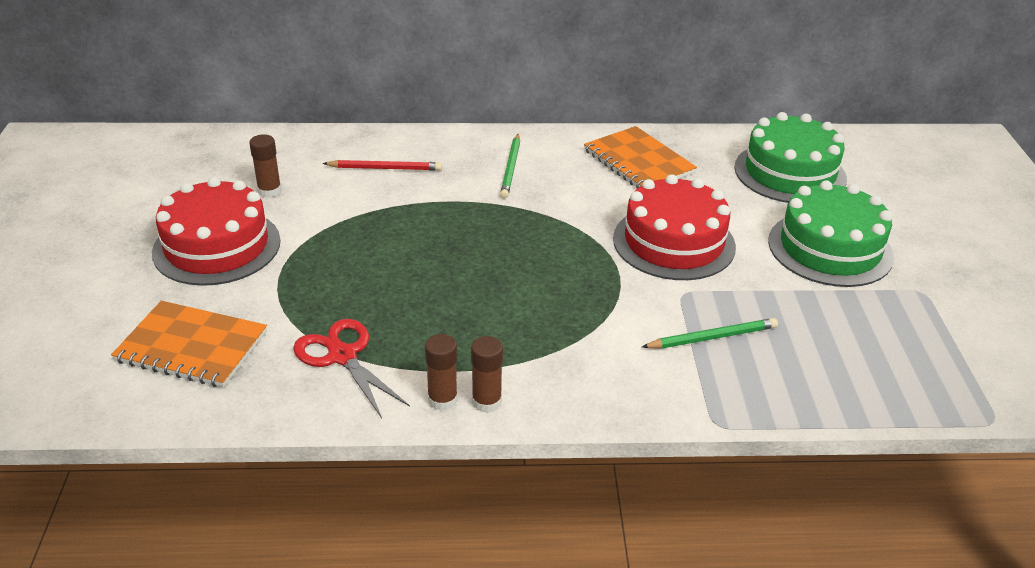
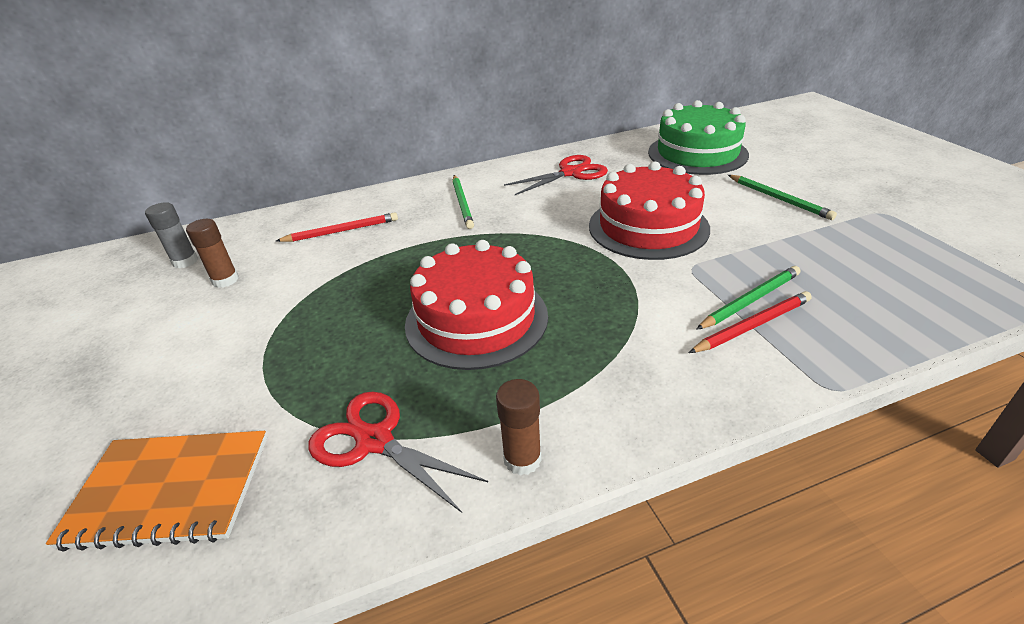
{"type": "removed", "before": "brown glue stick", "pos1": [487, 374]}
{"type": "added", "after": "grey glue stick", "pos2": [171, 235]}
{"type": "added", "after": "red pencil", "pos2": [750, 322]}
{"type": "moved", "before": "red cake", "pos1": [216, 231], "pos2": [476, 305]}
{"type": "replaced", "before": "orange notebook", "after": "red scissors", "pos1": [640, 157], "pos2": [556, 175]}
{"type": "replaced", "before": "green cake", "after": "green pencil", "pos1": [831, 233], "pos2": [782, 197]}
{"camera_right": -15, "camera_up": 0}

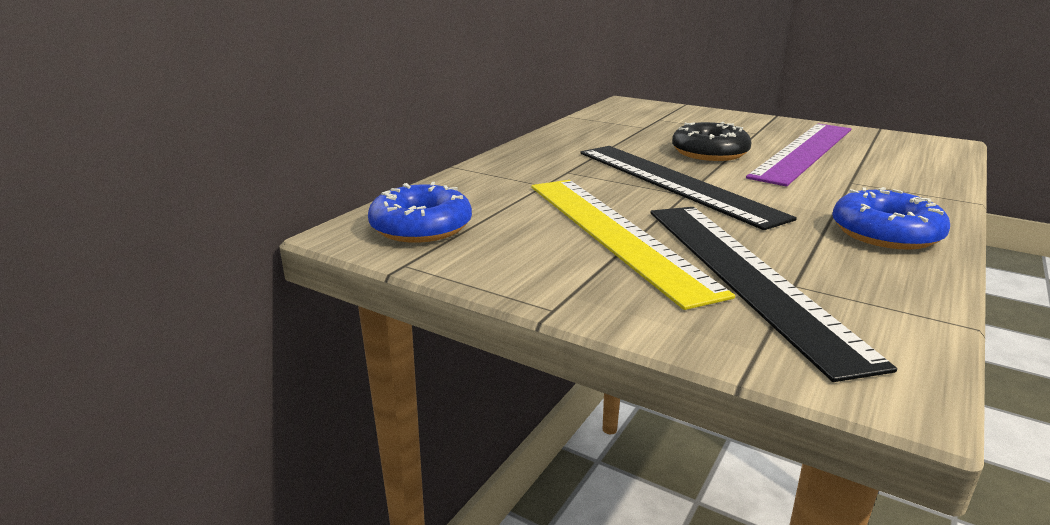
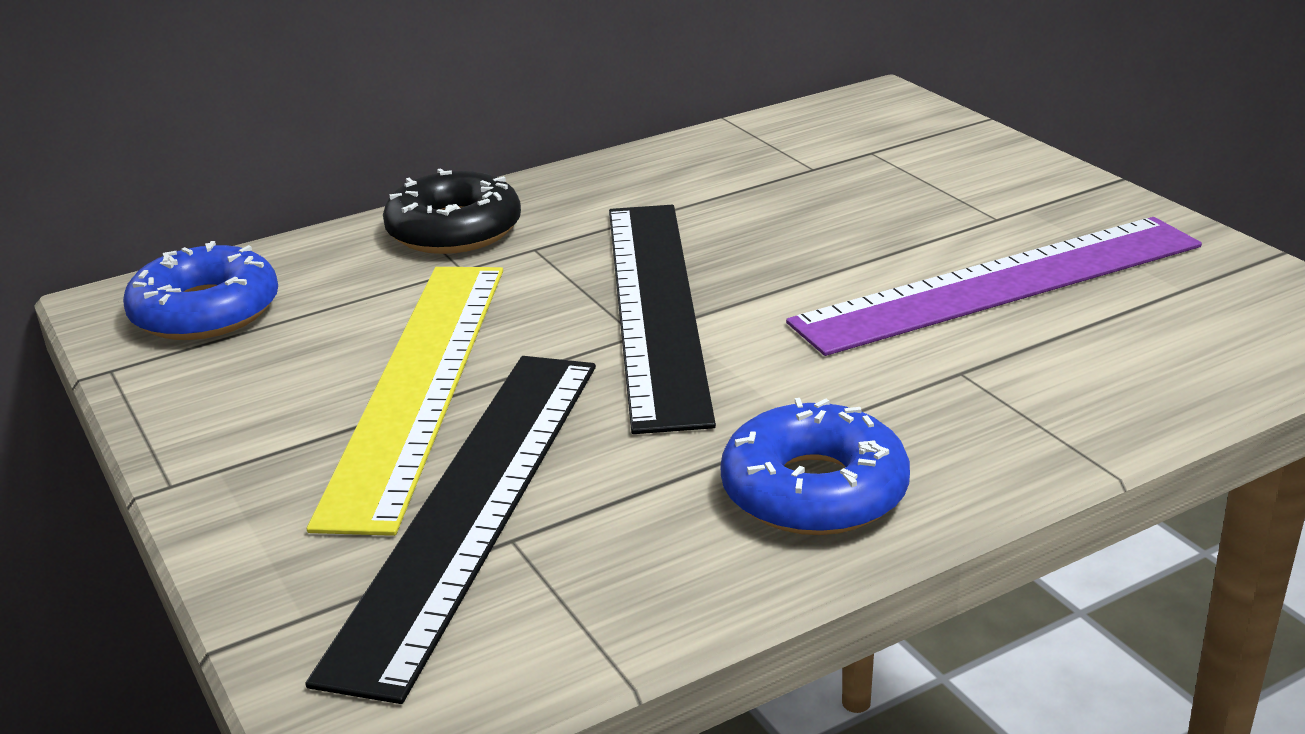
{"type": "moved", "before": "black donut", "pos1": [712, 141], "pos2": [452, 211]}
{"camera_right": 30, "camera_up": 5}

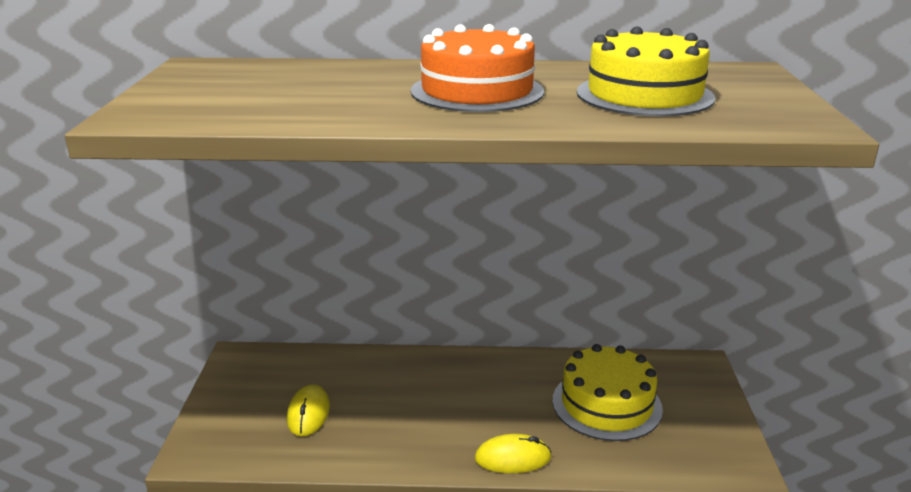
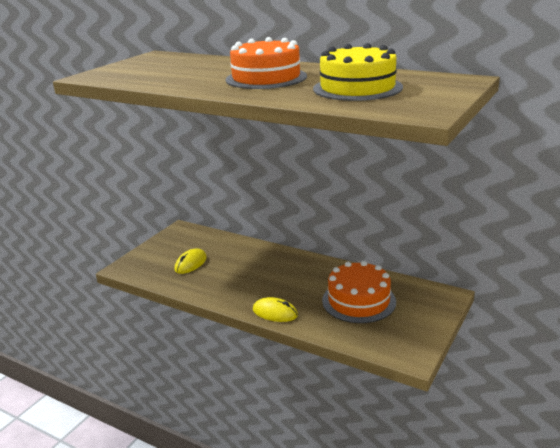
{"type": "recoloured", "before": "yellow cake", "after": "orange cake", "pos1": [607, 392], "pos2": [359, 292]}
{"camera_right": 30, "camera_up": 0}

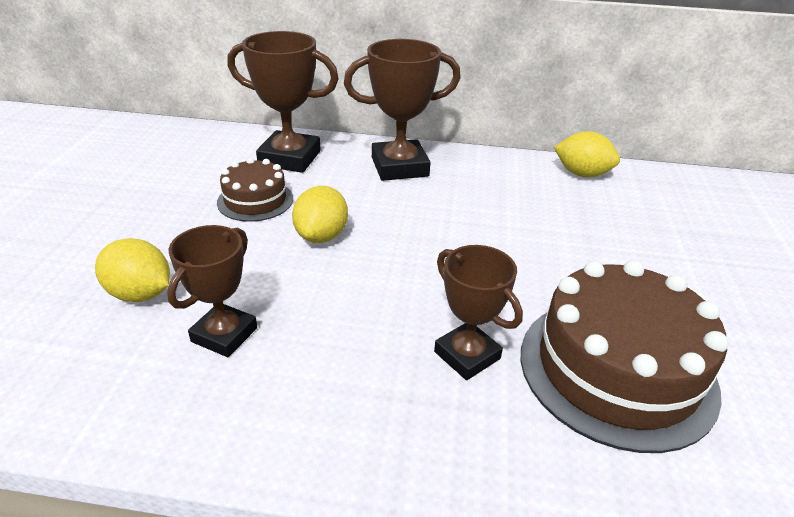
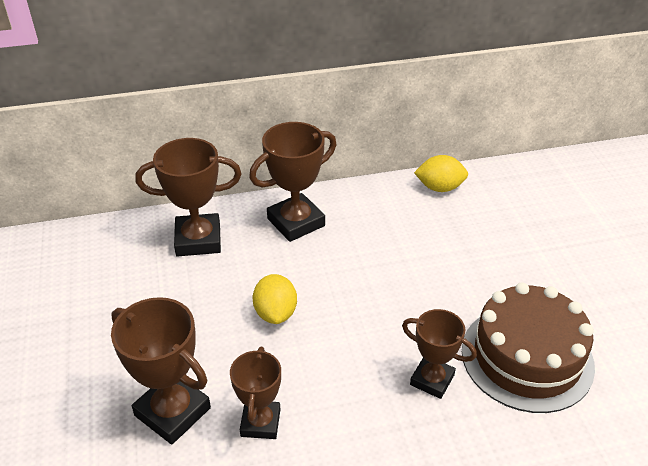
{"type": "removed", "before": "brown cake", "pos1": [255, 190]}
{"type": "replaced", "before": "yellow lemon", "after": "brown trophy", "pos1": [132, 270], "pos2": [161, 371]}
{"camera_right": -20, "camera_up": 5}

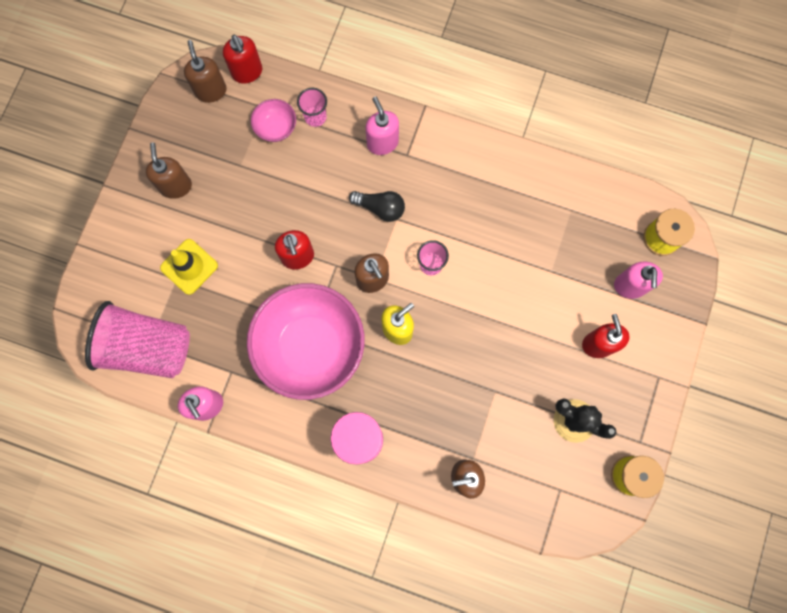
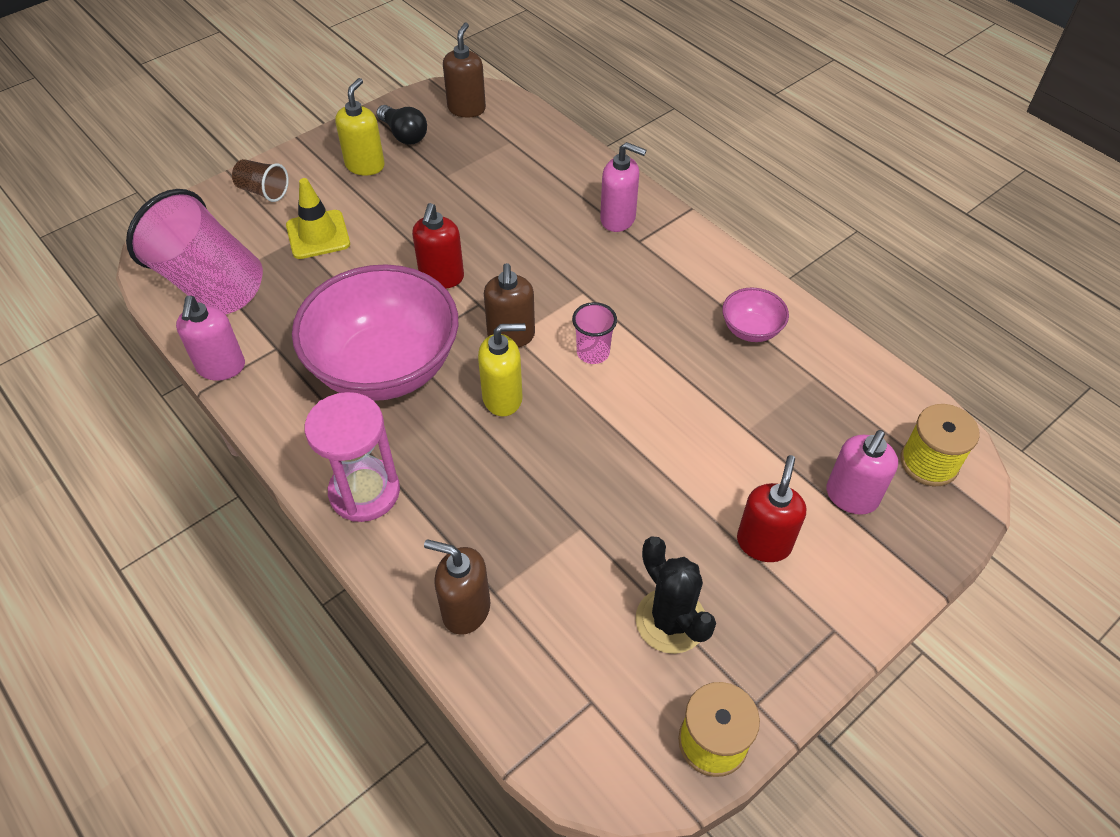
{"type": "removed", "before": "red soap dispenser", "pos1": [242, 59]}
{"type": "removed", "before": "pink cup", "pos1": [312, 107]}
{"type": "added", "after": "brown cup", "pos2": [260, 180]}
{"type": "moved", "before": "pink bowl", "pos1": [273, 120], "pos2": [755, 315]}
{"type": "moved", "before": "black light bulb", "pos1": [377, 206], "pos2": [401, 125]}
{"type": "recoloured", "before": "brown soap dispenser", "after": "yellow soap dispenser", "pos1": [169, 170], "pos2": [360, 126]}
{"type": "turned", "before": "pink soap dispenser", "pos1": [382, 125], "pos2": [623, 187], "turn": 105}
{"camera_right": 30, "camera_up": -25}

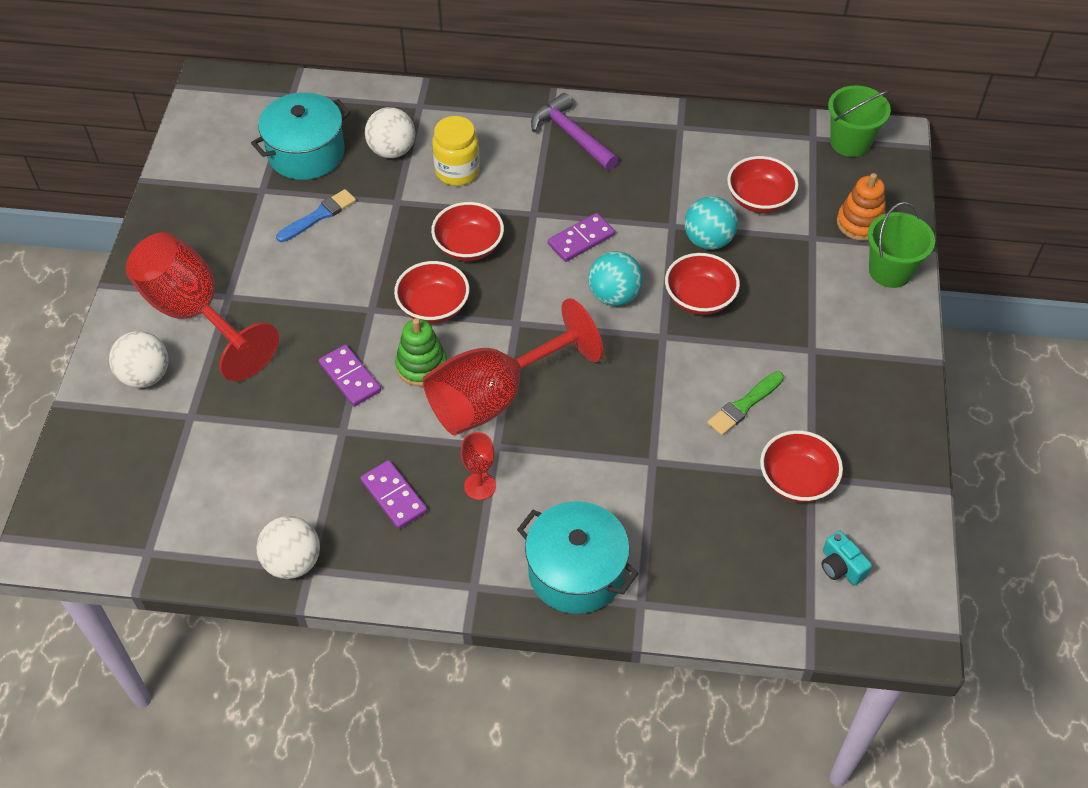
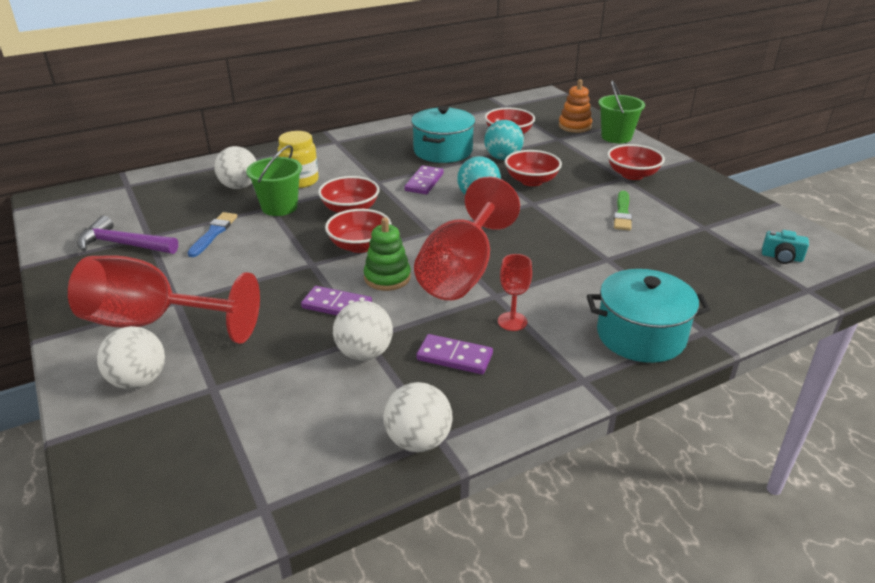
{"type": "added", "after": "white ball", "pos2": [363, 331]}
{"type": "moved", "before": "turquoise pot", "pos1": [301, 136], "pos2": [443, 134]}
{"type": "moved", "before": "purple hammer", "pos1": [575, 131], "pos2": [127, 235]}
{"type": "moved", "before": "red bowl", "pos1": [801, 466], "pos2": [636, 162]}
{"type": "moved", "before": "green bucket", "pos1": [859, 121], "pos2": [274, 180]}
{"camera_right": -35, "camera_up": -20}

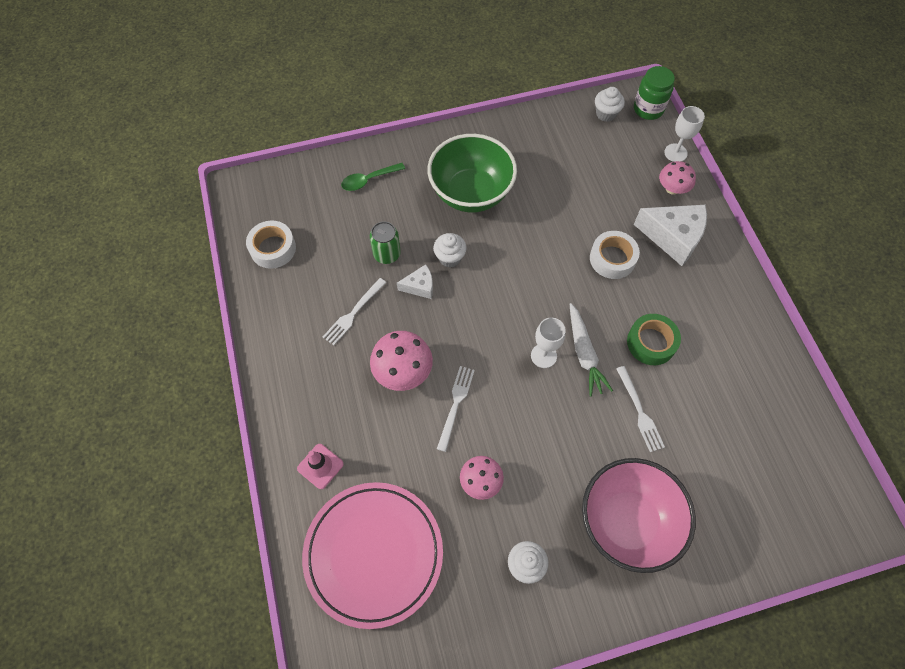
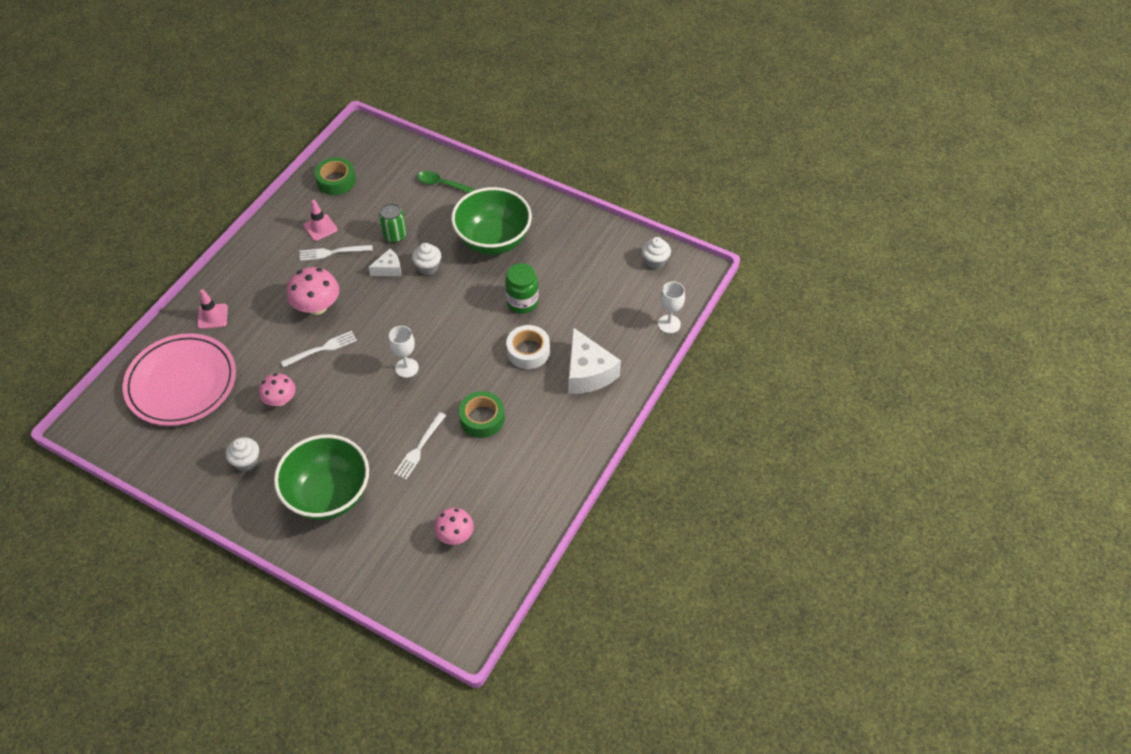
{"type": "removed", "before": "white carrot", "pos1": [591, 350]}
{"type": "added", "after": "pink traffic cone", "pos2": [320, 220]}
{"type": "moved", "before": "green jar", "pos1": [654, 93], "pos2": [522, 288]}
{"type": "moved", "before": "pink mushroom", "pos1": [677, 178], "pos2": [454, 526]}
{"type": "recoloured", "before": "white tape", "after": "green tape", "pos1": [271, 245], "pos2": [335, 176]}
{"type": "recoloured", "before": "pink bowl", "after": "green bowl", "pos1": [639, 515], "pos2": [321, 477]}
{"type": "turned", "before": "white cheese", "pos1": [415, 281], "pos2": [384, 262], "turn": -60}
{"camera_right": 45, "camera_up": -10}

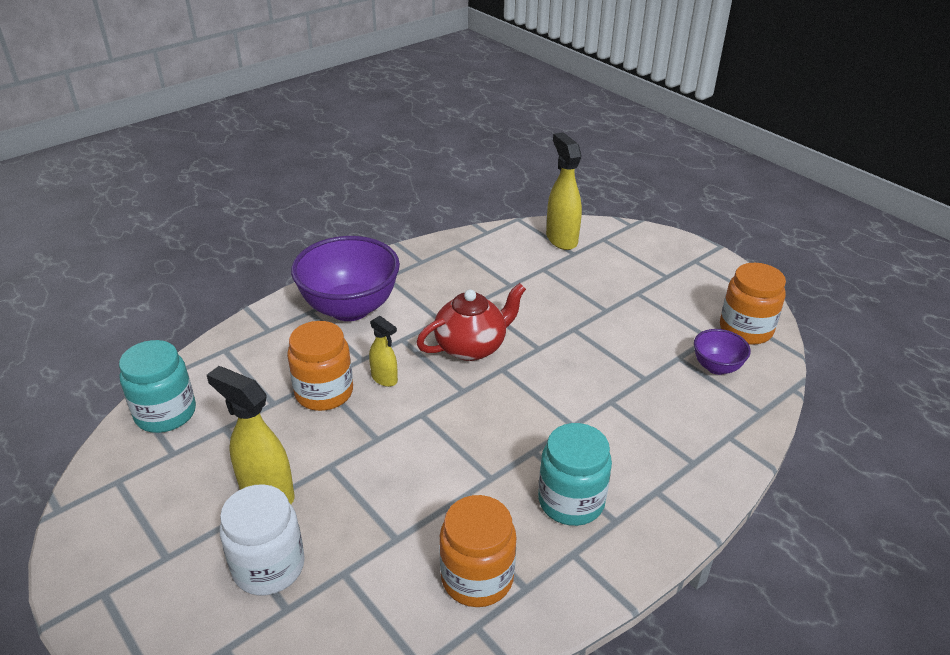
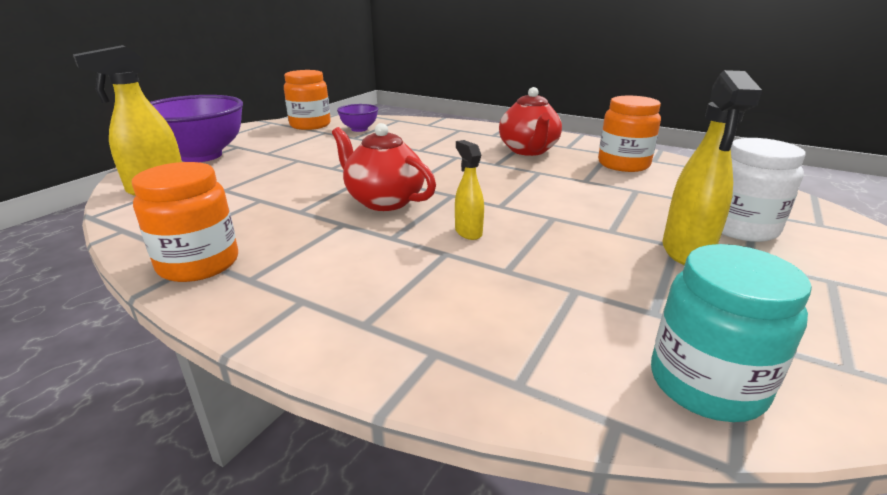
{"type": "moved", "before": "orange jar", "pos1": [320, 366], "pos2": [185, 222]}
{"type": "moved", "before": "purple bowl", "pos1": [345, 278], "pos2": [196, 128]}
{"type": "replaced", "before": "turquoise jar", "after": "red teapot", "pos1": [575, 474], "pos2": [530, 121]}
{"type": "turned", "before": "yellow spray bottle", "pos1": [383, 351], "pos2": [469, 190], "turn": -45}
{"camera_right": -110, "camera_up": -10}

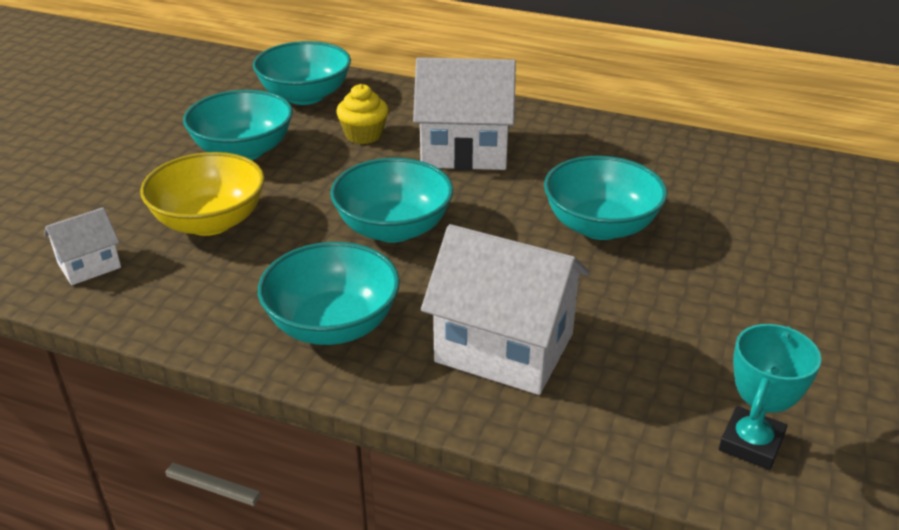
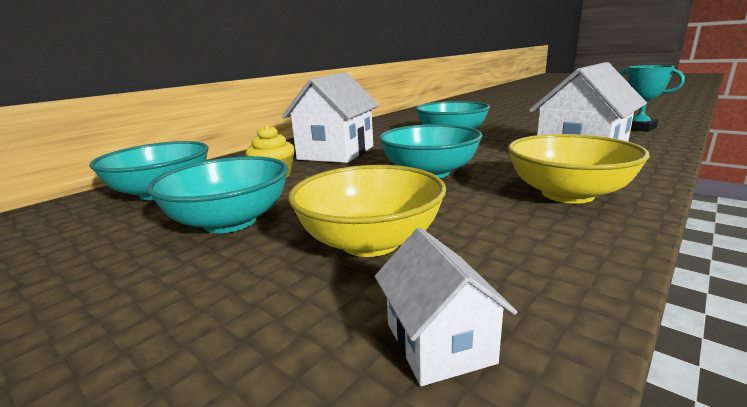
{"type": "recoloured", "before": "turquoise bowl", "after": "yellow bowl", "pos1": [329, 293], "pos2": [579, 169]}
{"camera_right": -70, "camera_up": -15}

